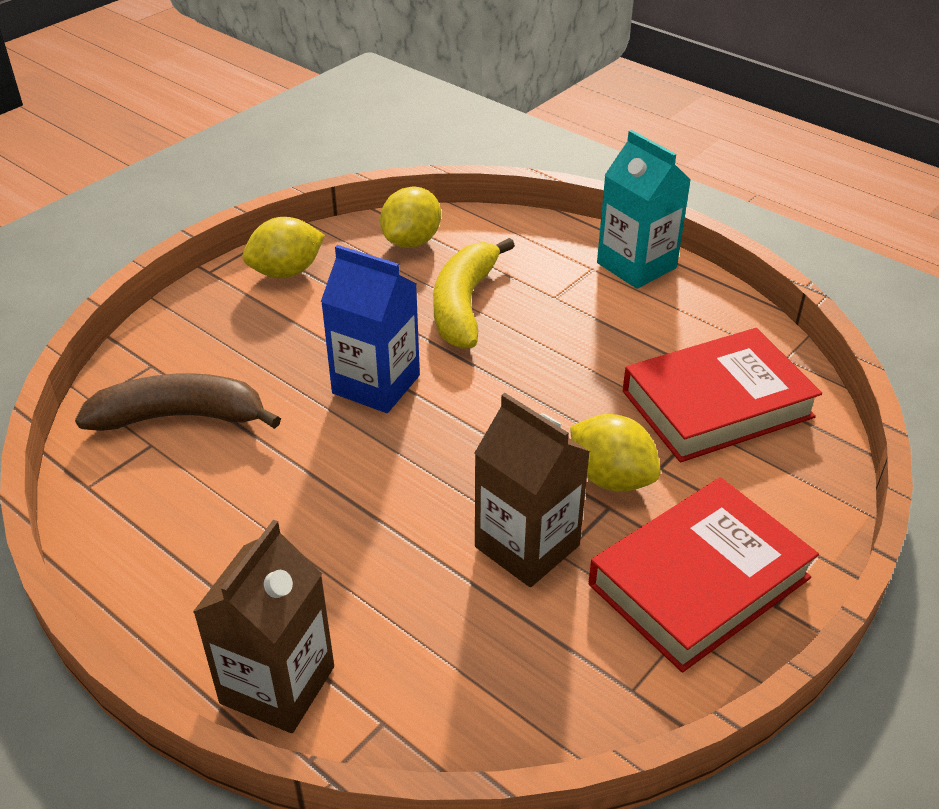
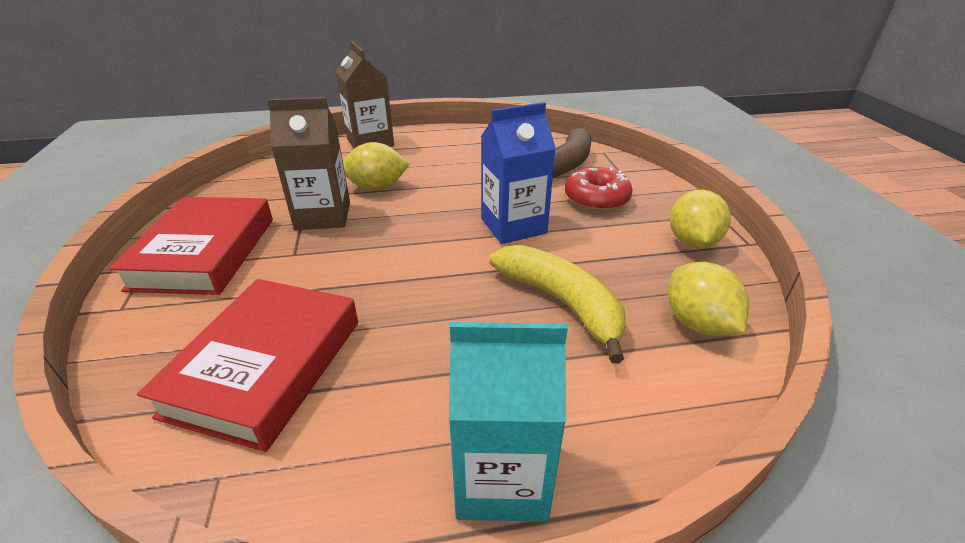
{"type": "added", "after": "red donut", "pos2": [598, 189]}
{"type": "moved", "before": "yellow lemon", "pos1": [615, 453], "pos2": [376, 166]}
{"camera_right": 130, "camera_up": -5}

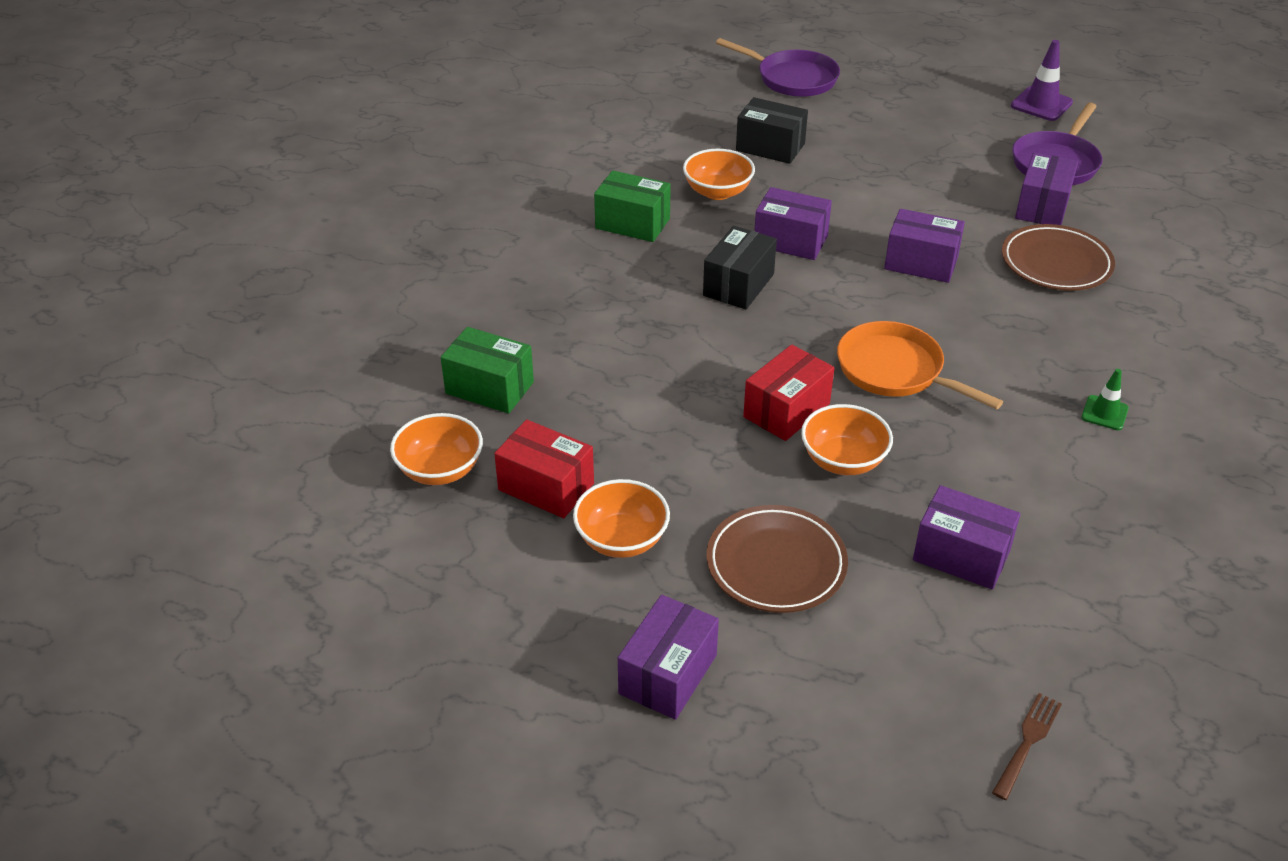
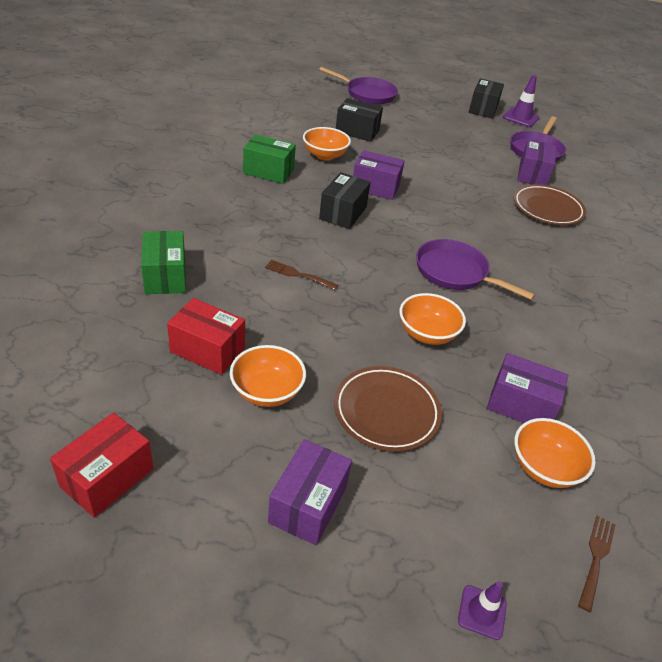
{"type": "removed", "before": "purple box", "pos1": [924, 246]}
{"type": "removed", "before": "green traffic cone", "pos1": [1105, 399]}
{"type": "added", "after": "brown fork", "pos2": [301, 275]}
{"type": "added", "after": "purple traffic cone", "pos2": [482, 610]}
{"type": "added", "after": "black box", "pos2": [486, 98]}
{"type": "moved", "before": "orange bowl", "pos1": [436, 449], "pos2": [555, 453]}
{"type": "moved", "before": "red box", "pos1": [788, 392], "pos2": [102, 465]}
{"type": "recoloured", "before": "orange pan", "after": "purple pan", "pos1": [920, 365], "pos2": [475, 269]}
{"type": "turned", "before": "green box", "pos1": [487, 370], "pos2": [163, 262], "turn": 60}
{"camera_right": -10, "camera_up": 0}

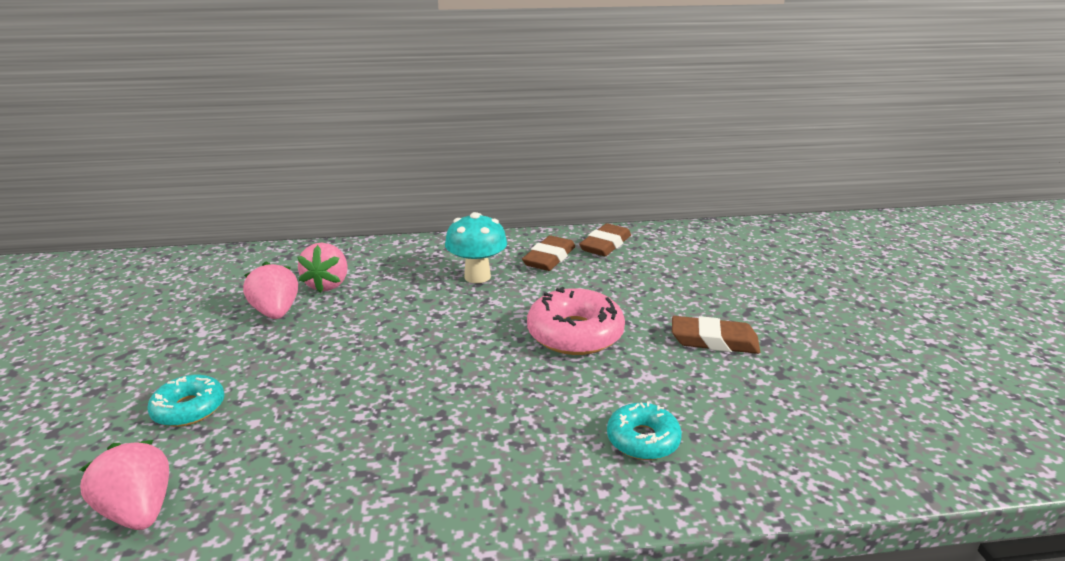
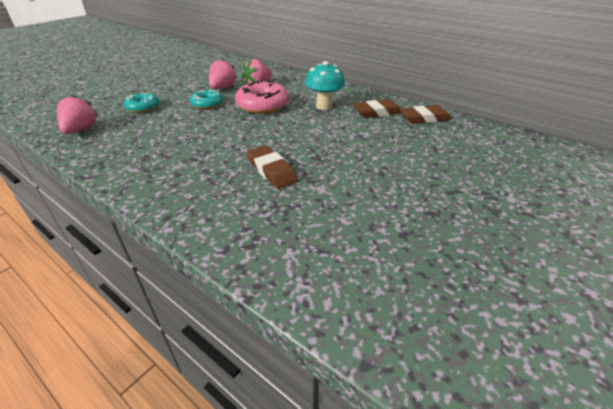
{"type": "moved", "before": "pink donut", "pos1": [576, 321], "pos2": [262, 97]}
{"type": "moved", "before": "turquoise donut", "pos1": [644, 431], "pos2": [206, 99]}
{"type": "moved", "before": "brown eraser", "pos1": [716, 335], "pos2": [272, 167]}
{"camera_right": 45, "camera_up": 10}

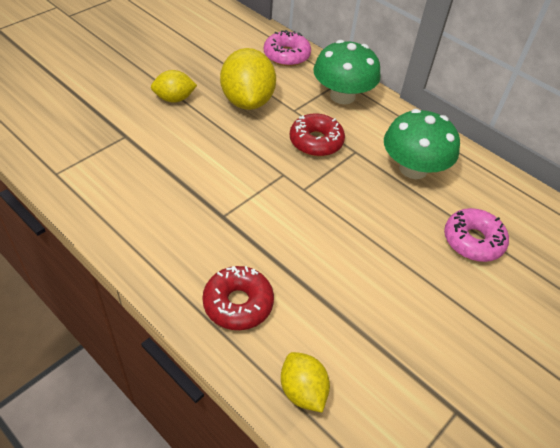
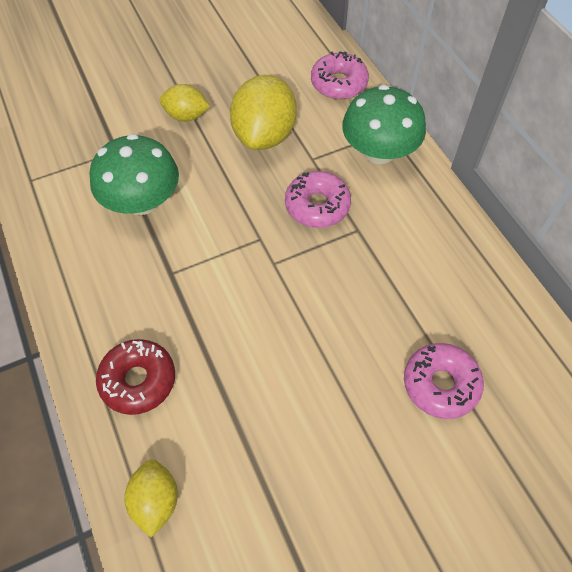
{"type": "moved", "before": "green mushroom", "pos1": [422, 144], "pos2": [134, 174]}
{"type": "recoloured", "before": "red donut", "after": "pink donut", "pos1": [317, 134], "pos2": [318, 199]}
{"camera_right": 25, "camera_up": 10}

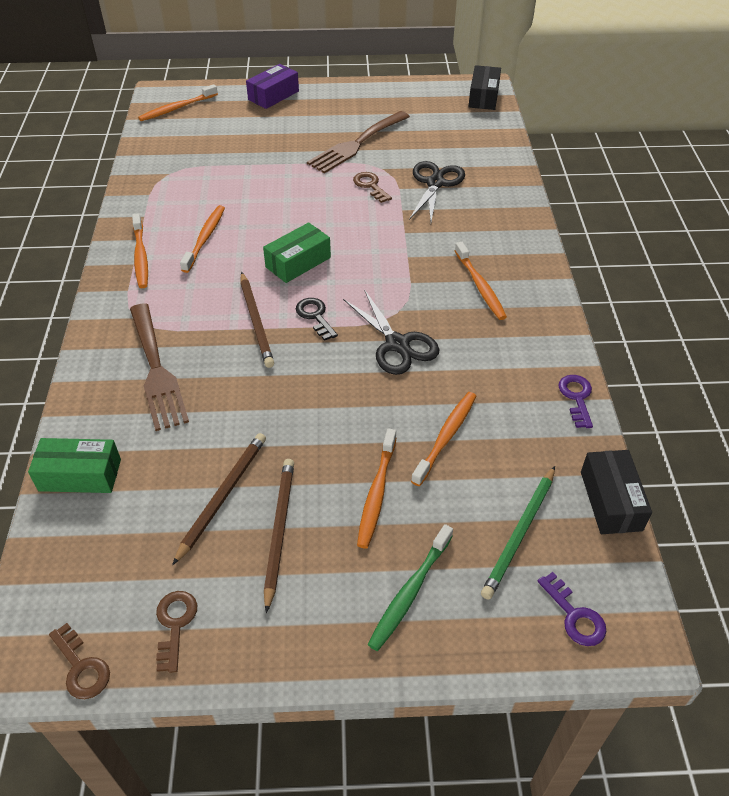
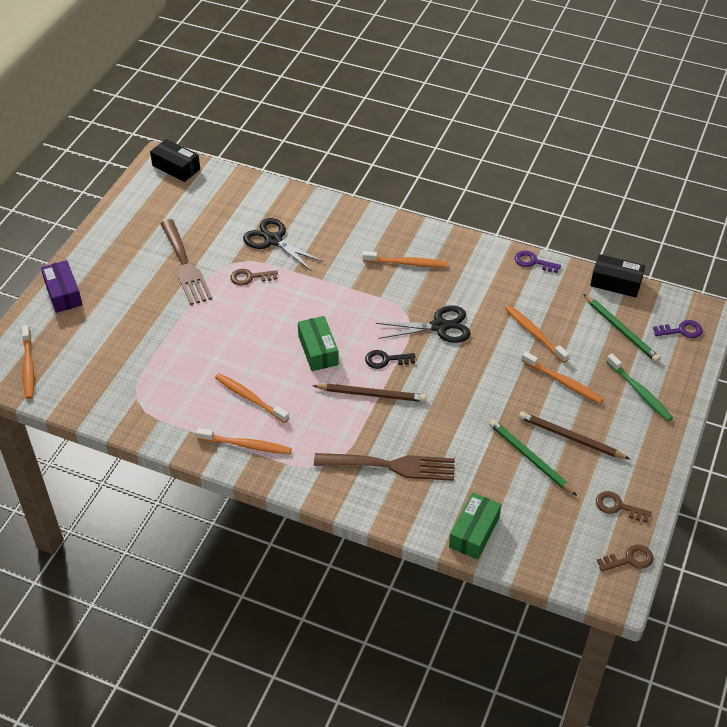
{"type": "recoloured", "before": "brown pencil", "after": "green pencil", "pos1": [219, 499], "pos2": [533, 458]}
{"camera_right": -65, "camera_up": 0}

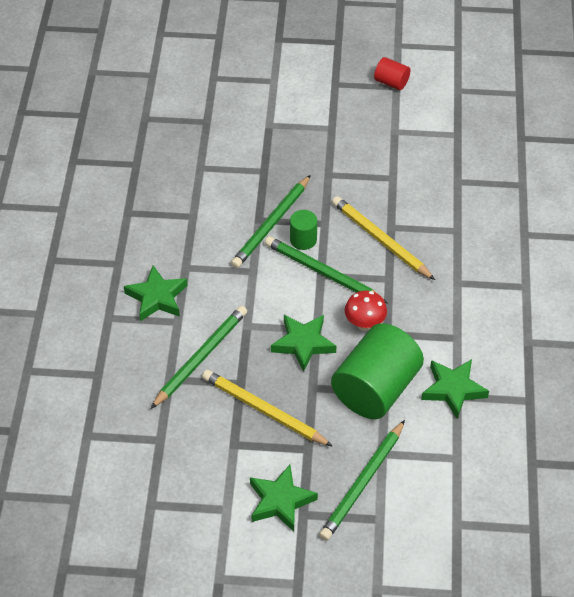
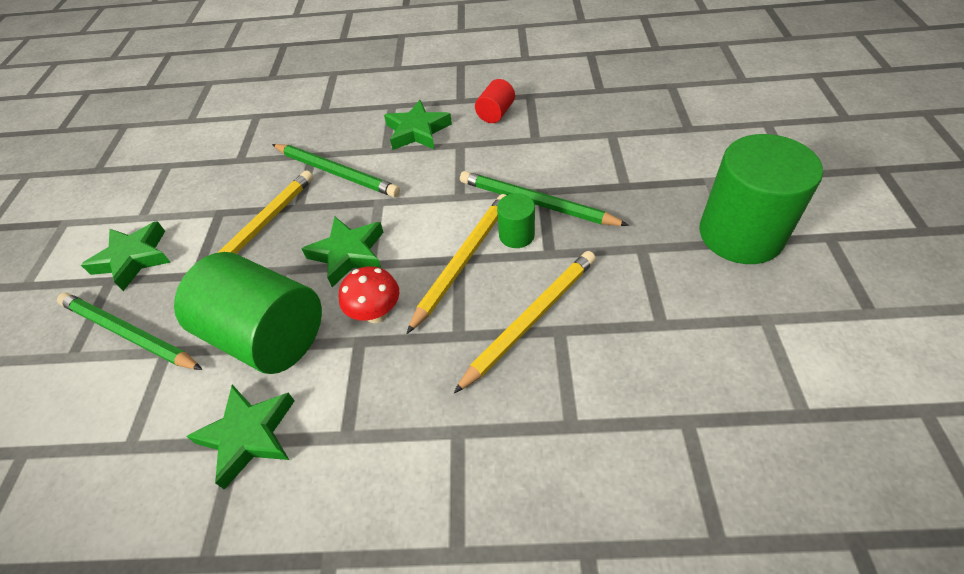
{"type": "added", "after": "green cylinder", "pos2": [761, 199]}
{"type": "moved", "before": "red cylinder", "pos1": [392, 73], "pos2": [495, 101]}
{"type": "recoloured", "before": "green pencil", "after": "yellow pencil", "pos1": [326, 269], "pos2": [456, 264]}
{"camera_right": 90, "camera_up": 0}

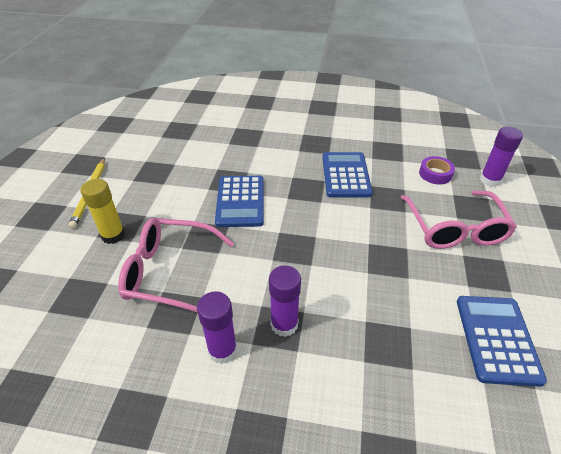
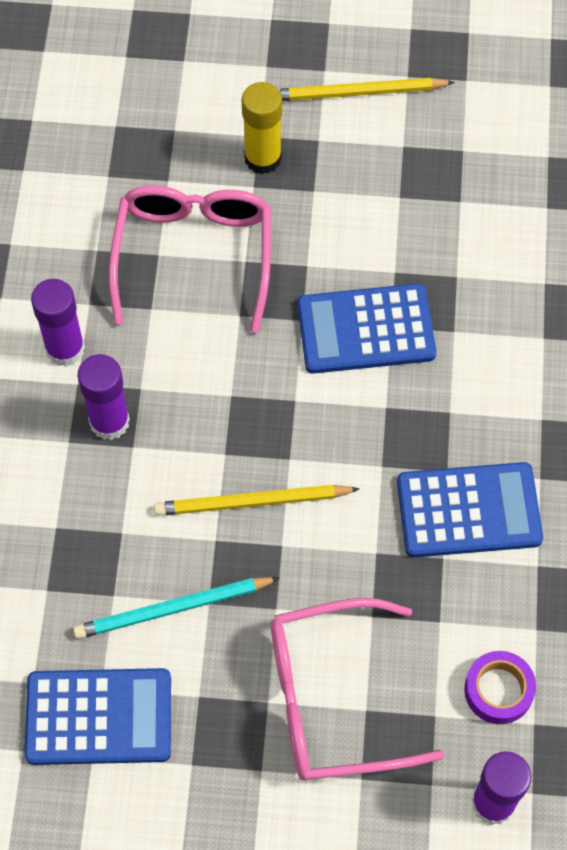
{"type": "added", "after": "turquoise pencil", "pos2": [176, 608]}
{"type": "added", "after": "yellow pencil", "pos2": [257, 500]}
{"camera_right": 85, "camera_up": 20}

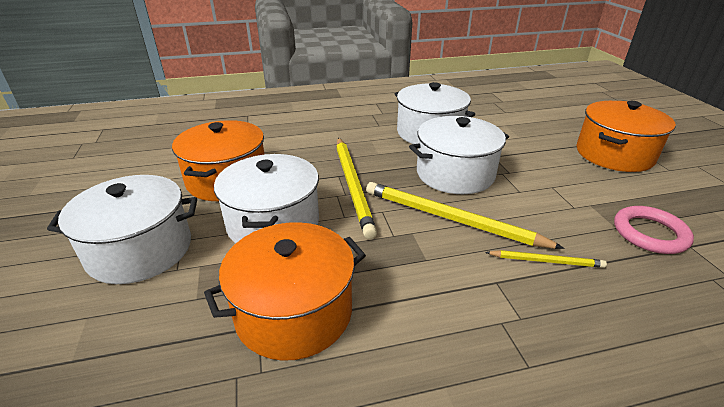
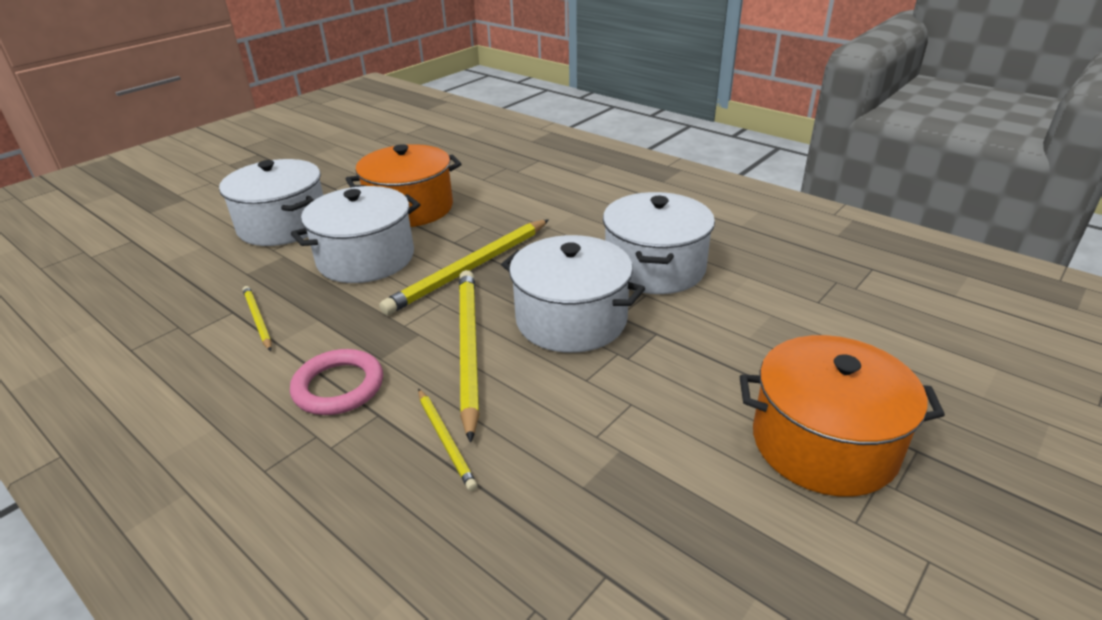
{"type": "moved", "before": "pink ring", "pos1": [654, 230], "pos2": [336, 382]}
{"type": "replaced", "before": "orange pot", "after": "yellow pencil", "pos1": [285, 291], "pos2": [257, 318]}
{"camera_right": 55, "camera_up": 0}

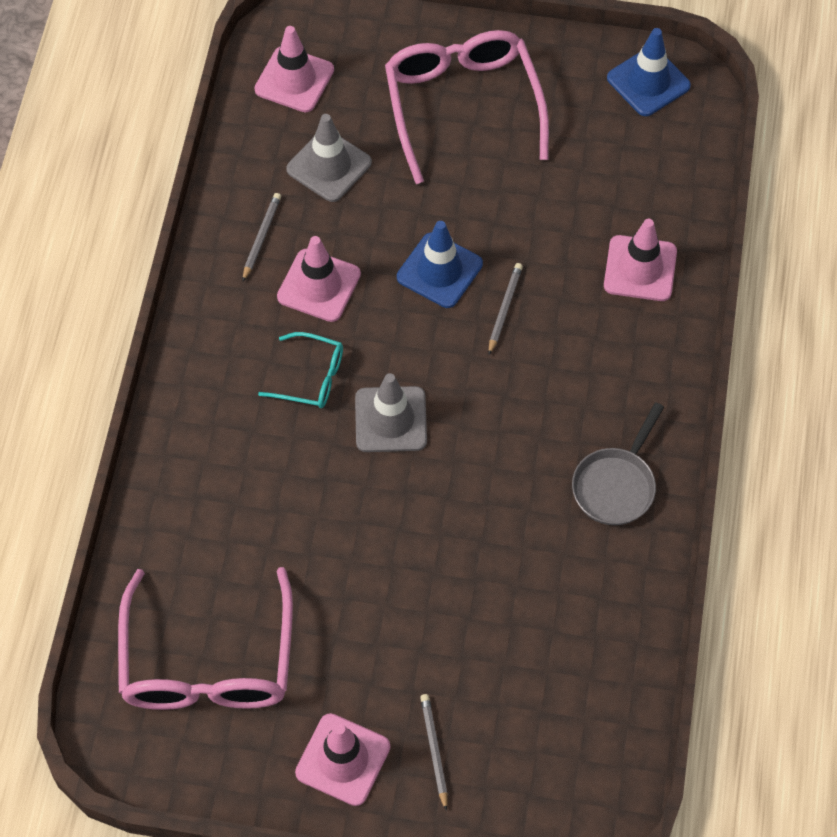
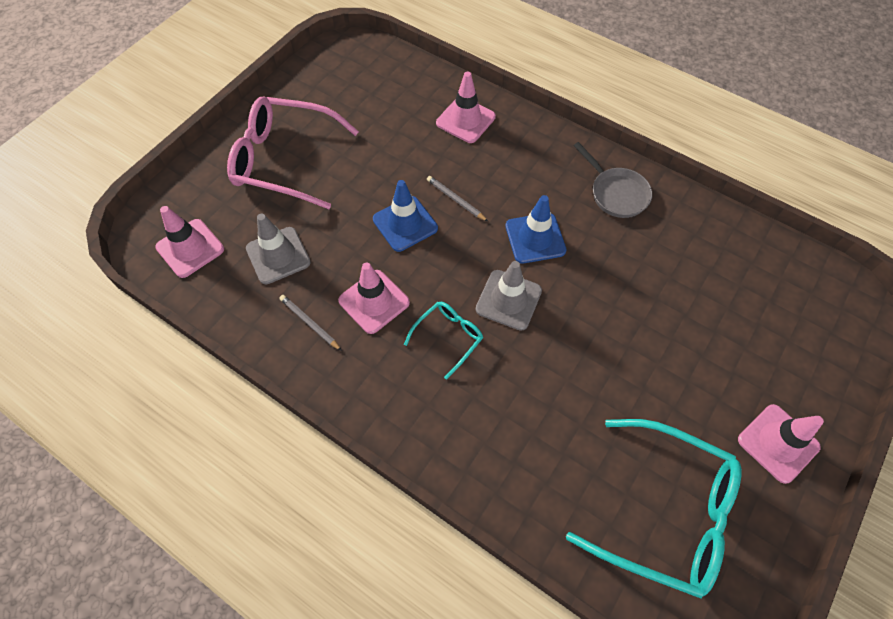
{"type": "removed", "before": "grey pencil", "pos1": [434, 752]}
{"type": "moved", "before": "blue traffic cone", "pos1": [649, 72], "pos2": [535, 229]}
{"type": "recoloured", "before": "pink glasses", "after": "turquoise glasses", "pos1": [205, 638], "pos2": [654, 509]}
{"camera_right": -65, "camera_up": 0}

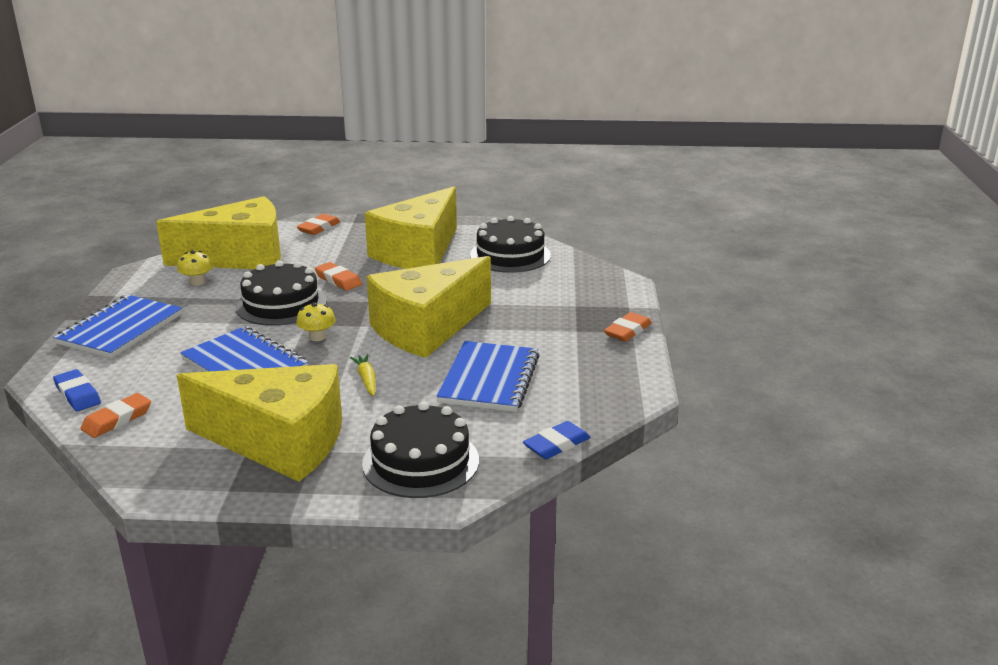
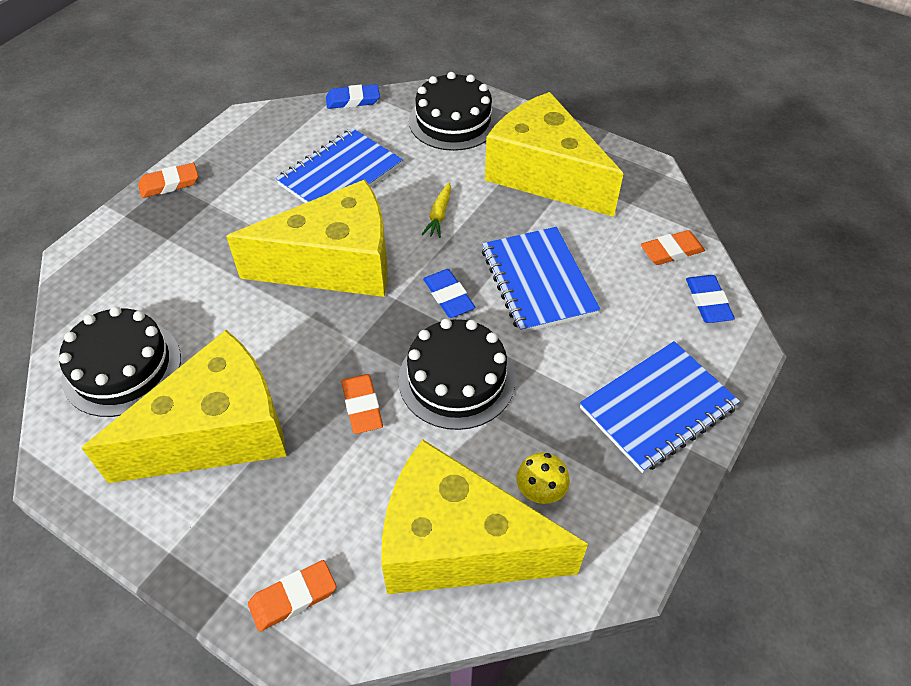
{"type": "replaced", "before": "yellow mushroom", "after": "blue eraser", "pos1": [316, 321], "pos2": [449, 293]}
{"camera_right": -150, "camera_up": 25}

